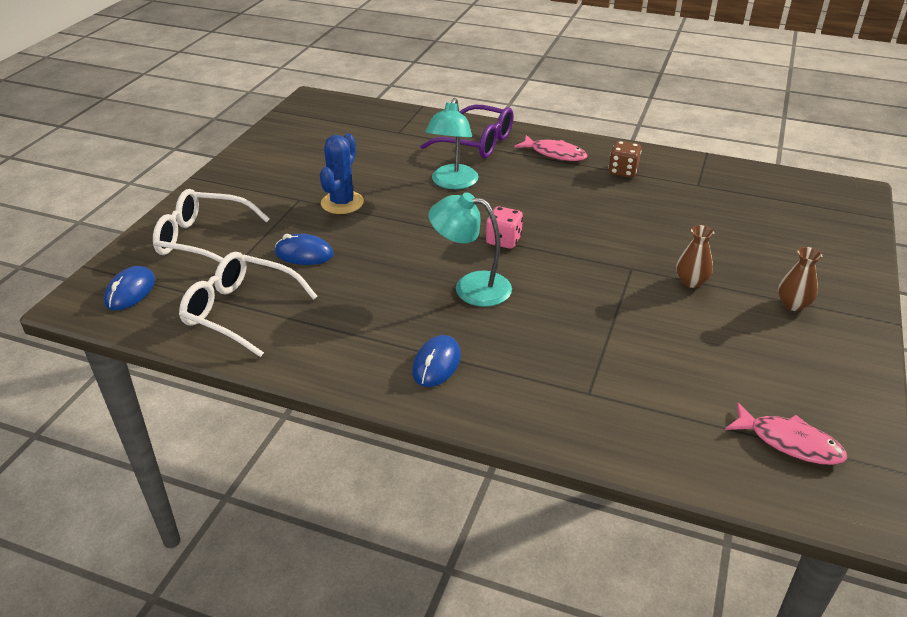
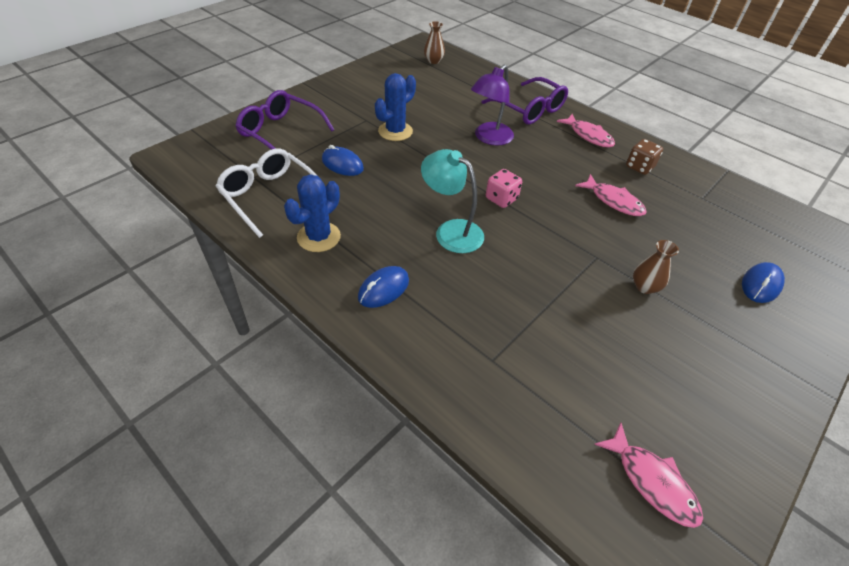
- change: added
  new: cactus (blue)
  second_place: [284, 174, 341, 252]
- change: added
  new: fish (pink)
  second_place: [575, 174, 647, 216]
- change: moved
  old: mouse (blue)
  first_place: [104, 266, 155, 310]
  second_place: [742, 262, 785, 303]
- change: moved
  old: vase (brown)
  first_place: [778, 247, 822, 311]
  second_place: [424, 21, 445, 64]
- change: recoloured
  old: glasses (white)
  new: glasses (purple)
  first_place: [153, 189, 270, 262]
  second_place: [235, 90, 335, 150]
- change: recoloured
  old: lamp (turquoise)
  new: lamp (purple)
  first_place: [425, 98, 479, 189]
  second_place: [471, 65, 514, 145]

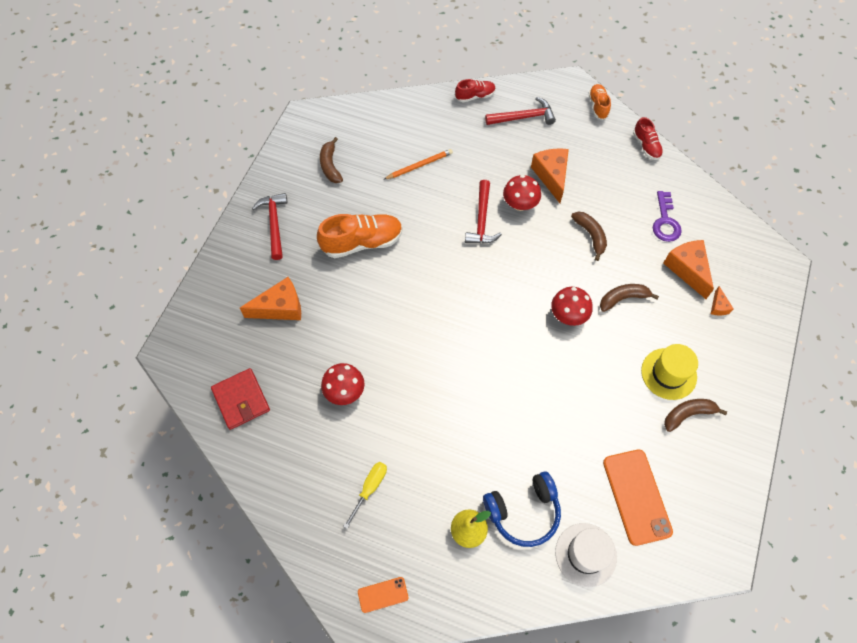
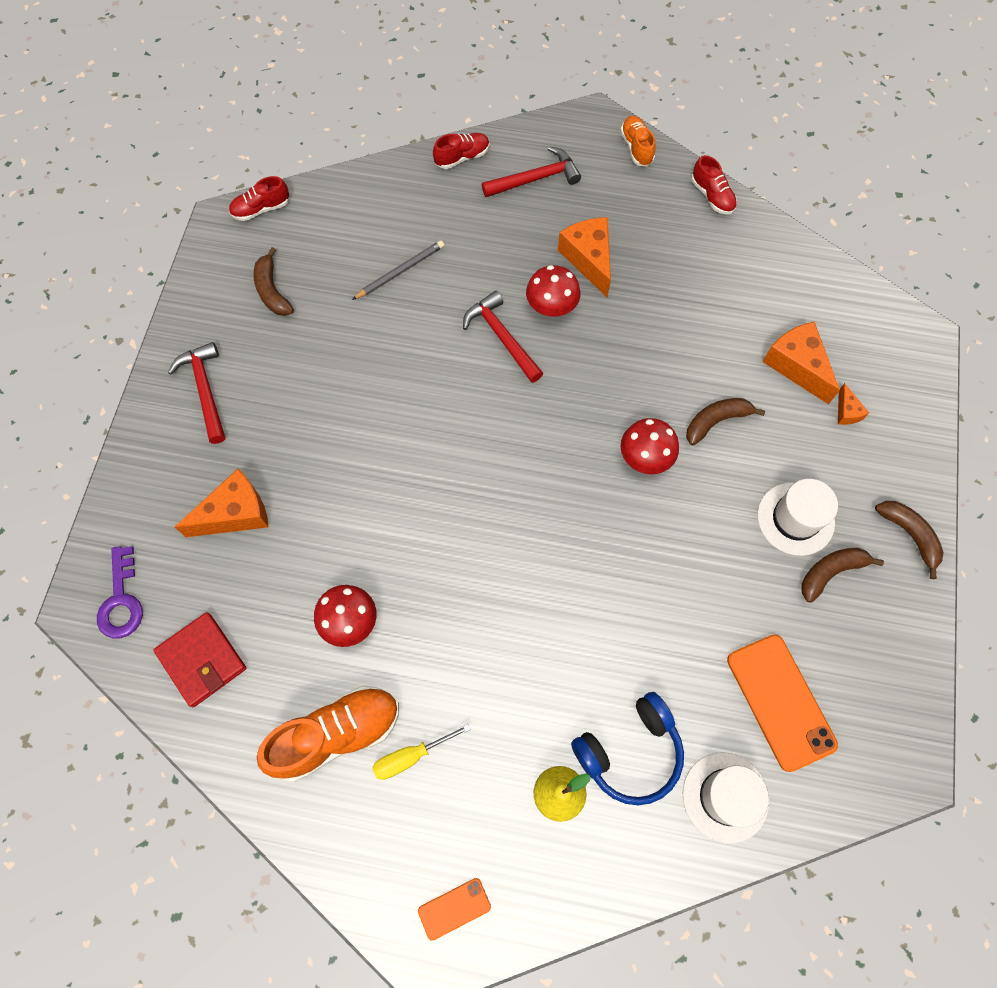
- change: added
  new: shoe (red)
  second_place: [229, 176, 289, 221]
- change: moved
  old: shoe (orange)
  first_place: [317, 214, 403, 258]
  second_place: [257, 685, 399, 782]
- change: moved
  old: banana (brown)
  first_place: [571, 212, 607, 261]
  second_place: [875, 501, 944, 579]
- change: moved
  old: key (purple)
  first_place: [653, 191, 682, 242]
  second_place: [97, 546, 143, 639]
- change: recoloured
  old: pencil (orange)
  new: pencil (grey)
  first_place: [384, 149, 453, 179]
  second_place: [352, 240, 444, 300]
- change: recoloured
  old: hat (yellow)
  new: hat (white)
  first_place: [641, 344, 698, 400]
  second_place: [757, 479, 838, 556]
- change: turned
  old: screwdriver (yellow)
  first_place: [343, 462, 387, 529]
  second_place: [372, 724, 471, 780]
  degrees: -135
- change: turned
  old: hammer (red)
  first_place: [465, 180, 502, 244]
  second_place: [463, 291, 543, 383]
  degrees: 150

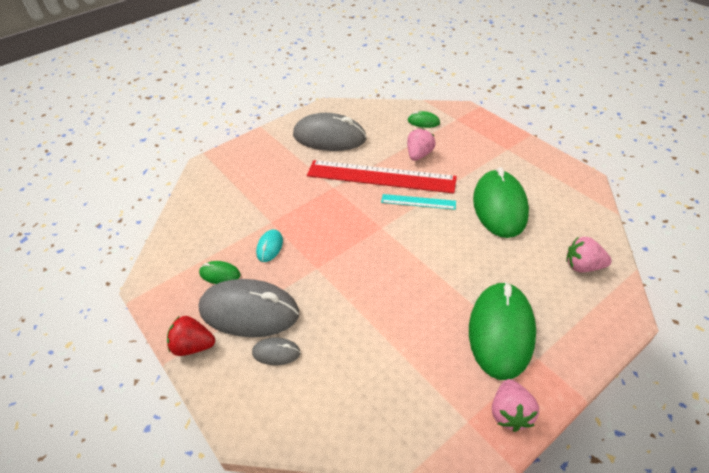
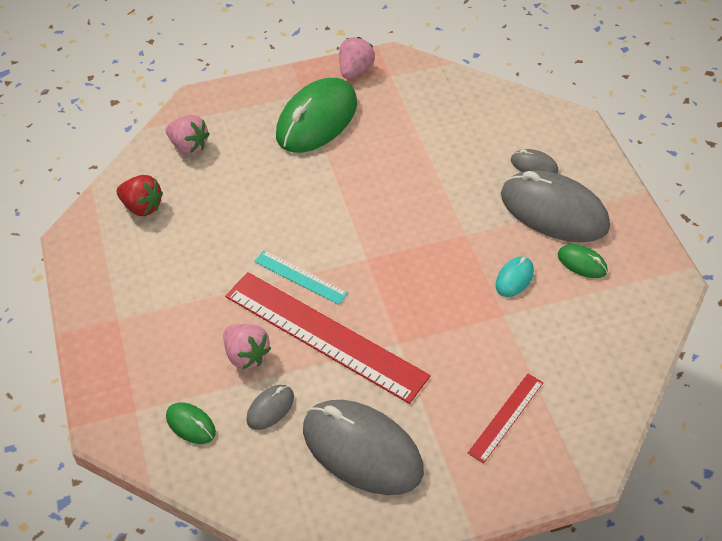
- change: removed
  old: mouse (green)
  first_place: [473, 167, 529, 238]
- change: added
  new: mouse (grey)
  second_place: [246, 385, 294, 430]
- change: added
  new: ruler (red)
  second_place: [468, 374, 543, 463]
- change: moved
  old: strawberry (red)
  first_place: [167, 316, 215, 356]
  second_place: [116, 175, 163, 216]
- change: turned
  old: strawberry (pink)
  first_place: [407, 128, 436, 161]
  second_place: [223, 324, 271, 369]
  degrees: -90

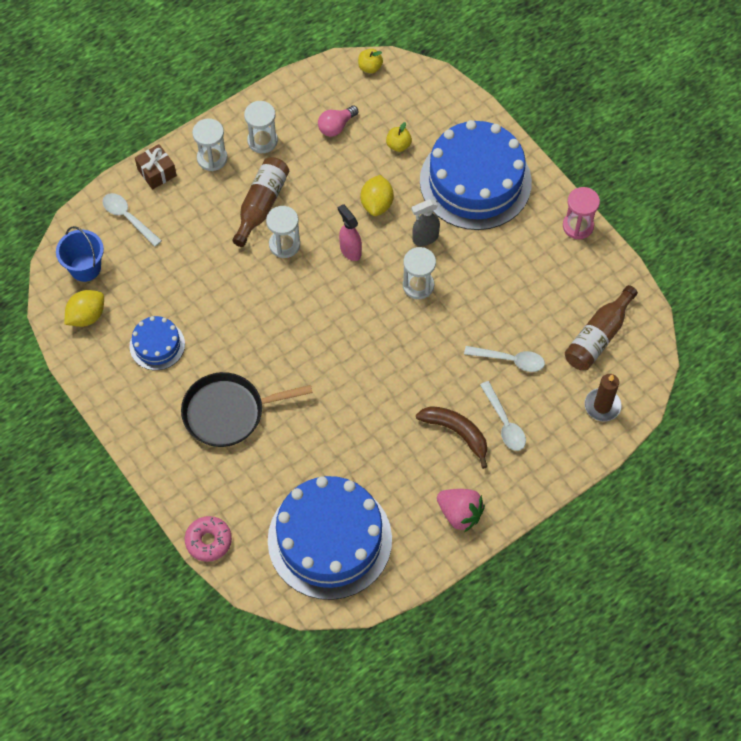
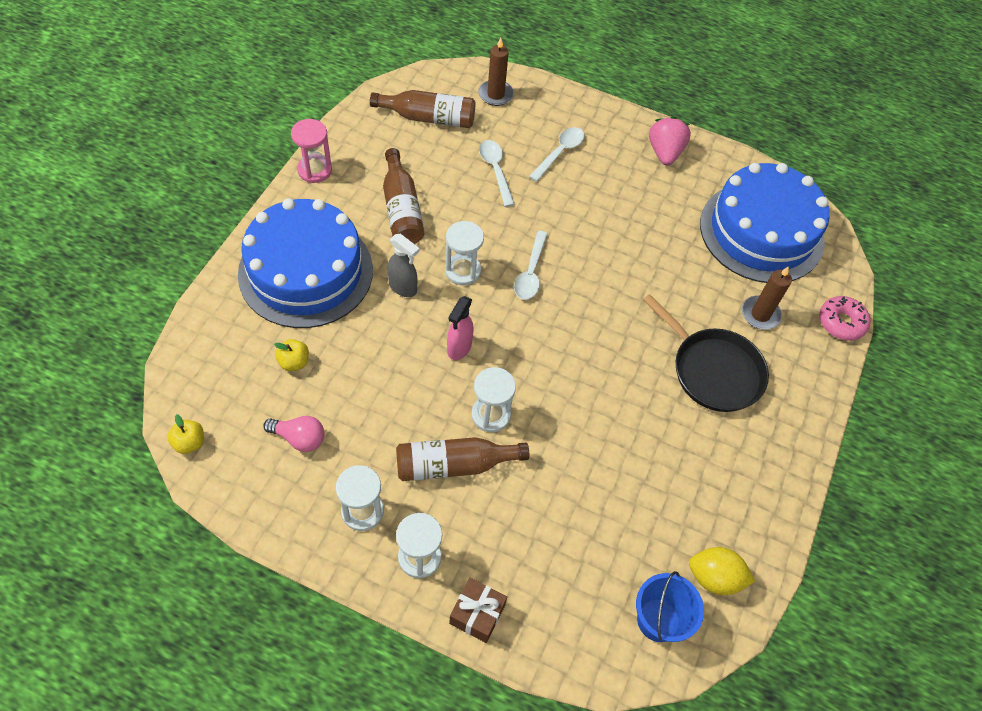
- change: removed
  old: cake (blue)
  first_place: [129, 316, 185, 370]
- change: removed
  old: lemon (yellow)
  first_place: [361, 175, 394, 216]
- change: removed
  old: banana (brown)
  first_place: [416, 406, 487, 469]
- change: added
  new: bottle (brown)
  second_place: [383, 148, 424, 244]
- change: added
  new: candle (brown)
  second_place: [742, 266, 792, 330]
- change: moved
  old: spoon (white)
  first_place: [102, 193, 162, 247]
  second_place: [514, 231, 548, 300]

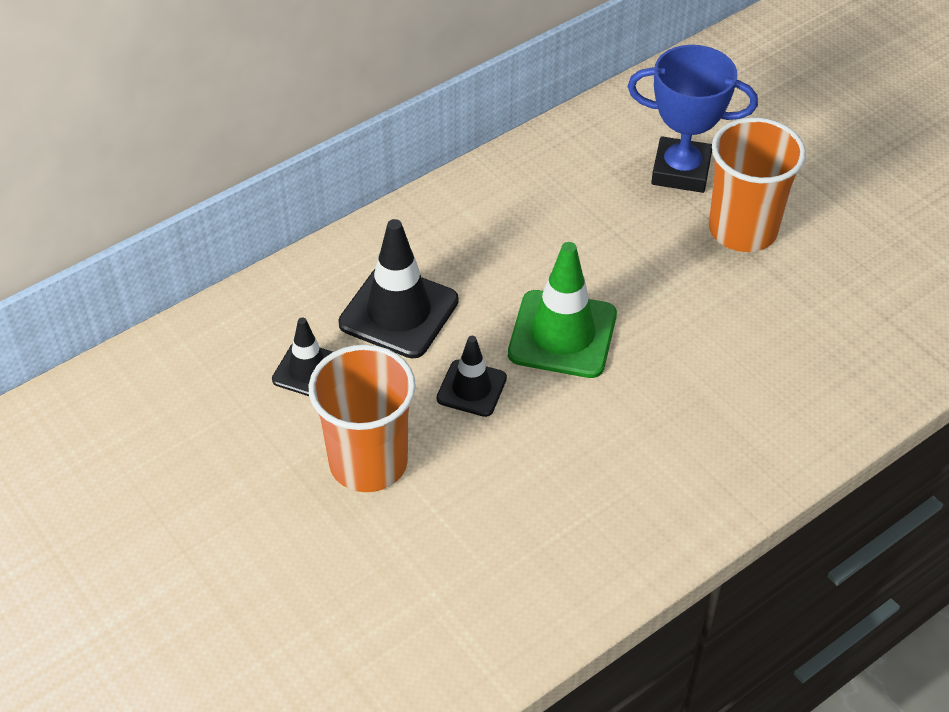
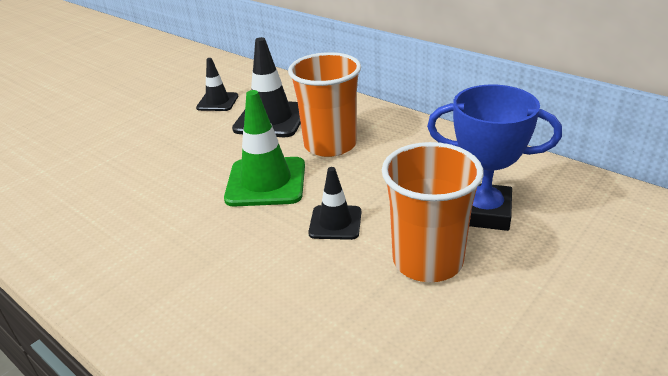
- change: moved
  old: cup (orange)
  first_place: [309, 344, 416, 492]
  second_place: [288, 52, 361, 157]
- change: moved
  old: traffic cone (black)
  first_place: [437, 336, 507, 417]
  second_place: [308, 167, 361, 240]
- change: turned
  old: trophy (blue)
  first_place: [628, 45, 758, 193]
  second_place: [427, 85, 562, 231]
  degrees: -75

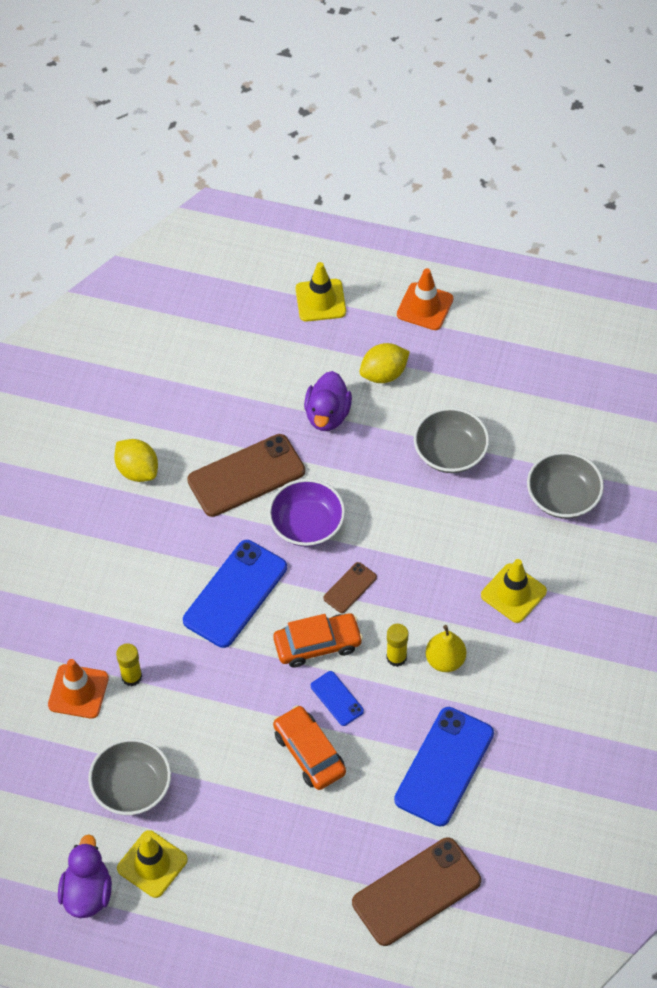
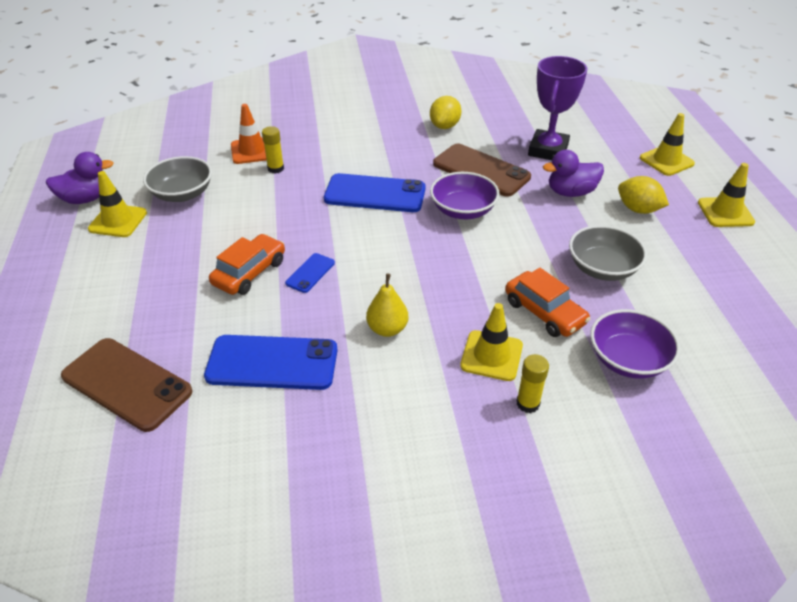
- change: removed
  old: phone (brown)
  first_place: [323, 562, 377, 613]
- change: added
  new: trophy (purple)
  second_place: [528, 56, 587, 160]
- change: moved
  old: car (orange)
  first_place: [273, 613, 363, 668]
  second_place: [505, 268, 590, 337]
- change: moved
  old: glue stick (yellow)
  first_place: [386, 624, 408, 667]
  second_place: [517, 354, 549, 413]
- change: recoloured
  old: traffic cone (orange)
  new: traffic cone (yellow)
  first_place: [397, 268, 453, 330]
  second_place: [698, 163, 755, 227]
- change: recoloured
  old: bowl (grey)
  new: bowl (purple)
  first_place: [527, 451, 604, 519]
  second_place: [590, 309, 680, 379]

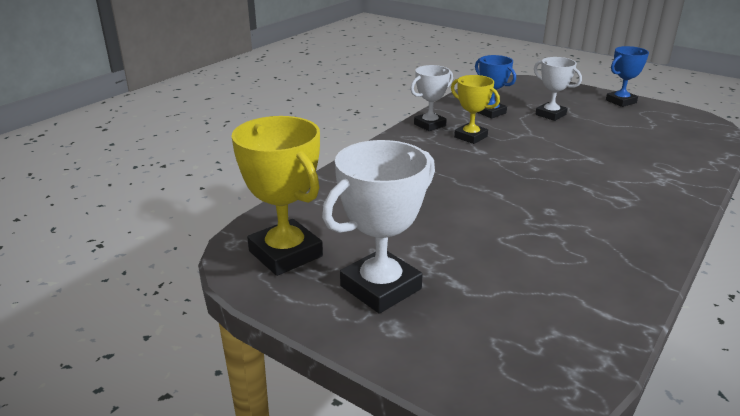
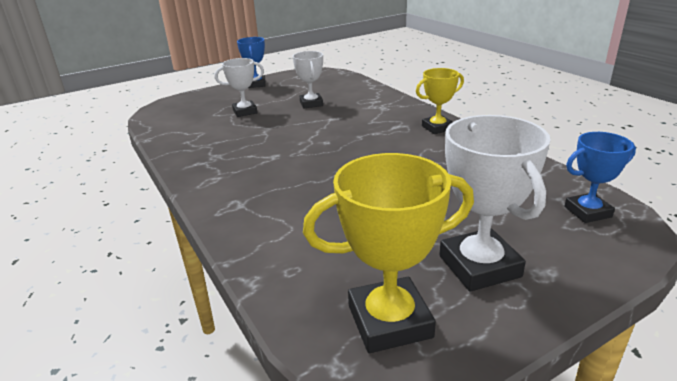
- change: moved
  old: trophy (white)
  first_place: [410, 65, 453, 131]
  second_place: [293, 51, 323, 108]
- change: moved
  old: trophy (yellow)
  first_place: [451, 75, 500, 144]
  second_place: [416, 68, 464, 134]
- change: moved
  old: trophy (blue)
  first_place: [475, 55, 516, 119]
  second_place: [564, 132, 636, 223]

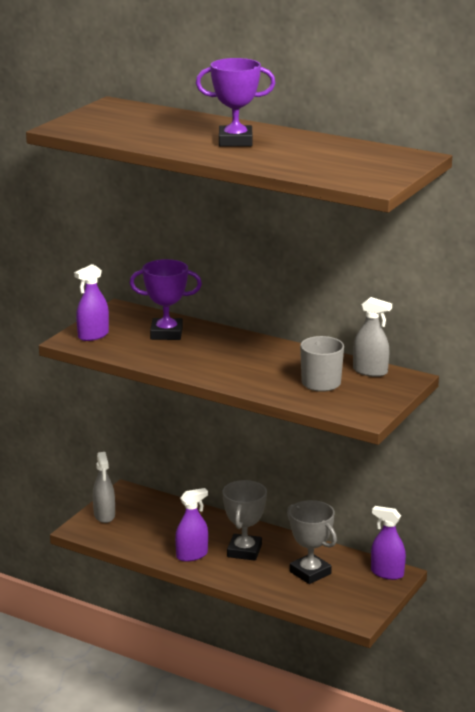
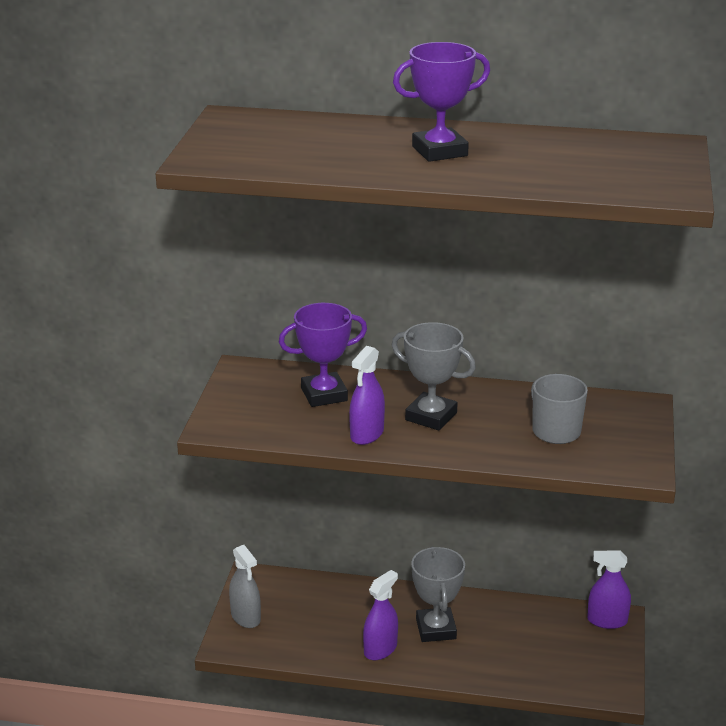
- change: removed
  old: spray bottle (grey)
  first_place: [353, 297, 392, 377]
- change: moved
  old: spray bottle (purple)
  first_place: [74, 264, 109, 341]
  second_place: [349, 346, 385, 445]
- change: moved
  old: trophy (grey)
  first_place: [287, 500, 337, 584]
  second_place: [392, 322, 476, 431]

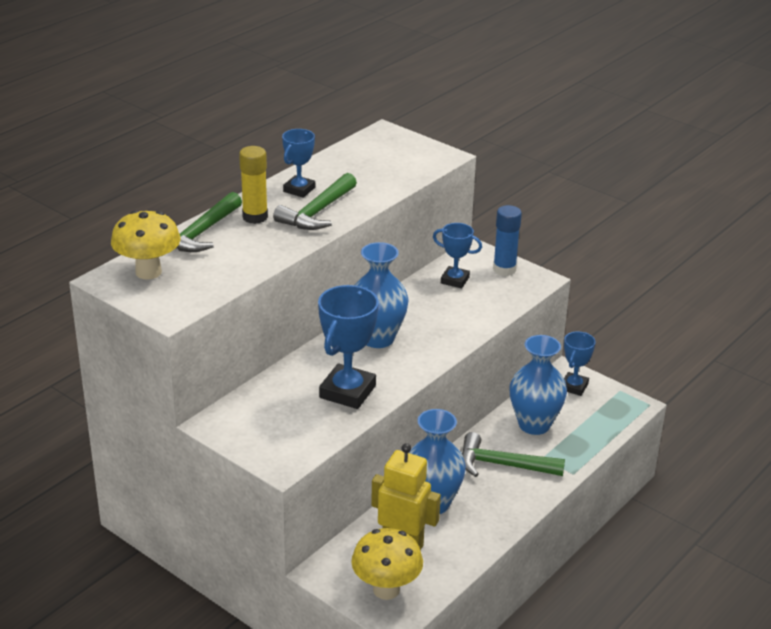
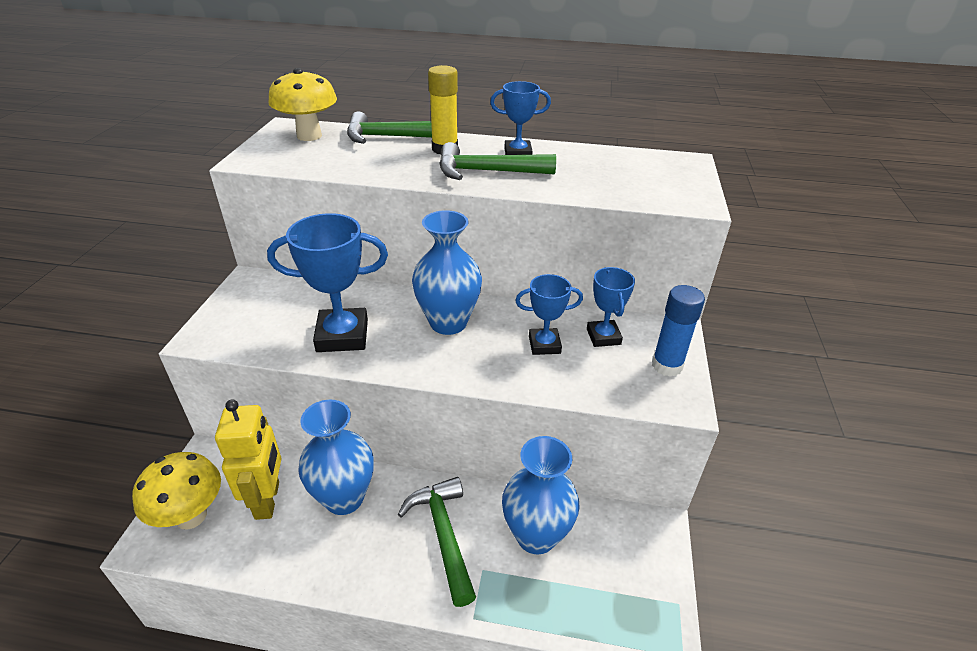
- change: moved
  old: trophy (blue)
  first_place: [564, 332, 596, 396]
  second_place: [515, 274, 583, 355]

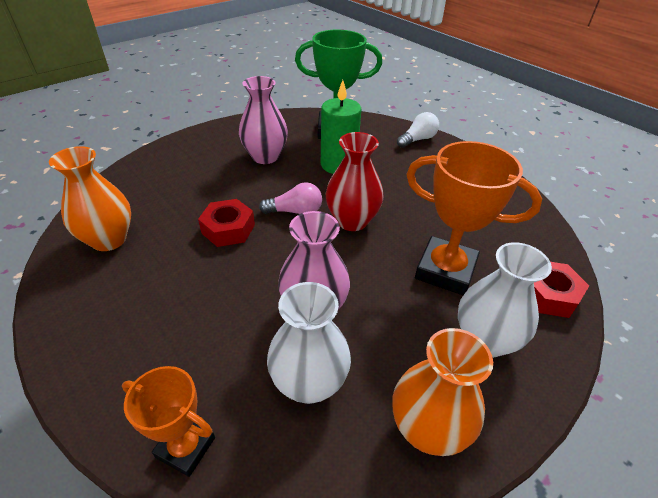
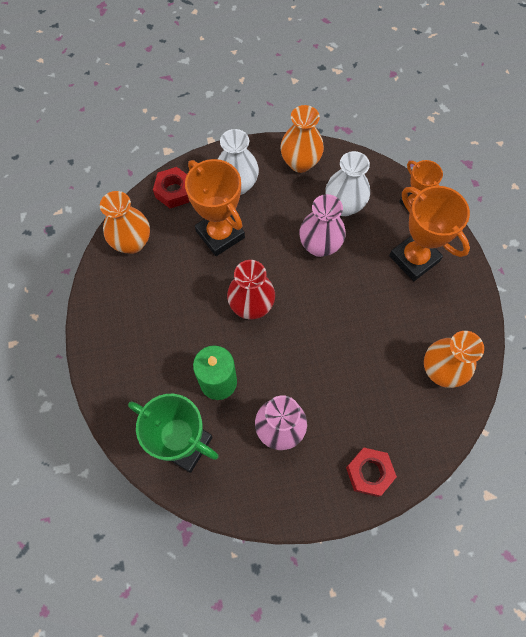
- change: removed
  old: light bulb (pink)
  first_place: [259, 182, 322, 214]
- change: removed
  old: light bulb (white)
  first_place: [397, 112, 439, 148]
- change: added
  new: vase (orange)
  second_place: [100, 191, 150, 254]
- change: added
  new: trophy (orange)
  second_place: [389, 186, 470, 281]
- change: moved
  old: nut (red)
  first_place: [198, 199, 255, 247]
  second_place: [346, 448, 397, 497]

